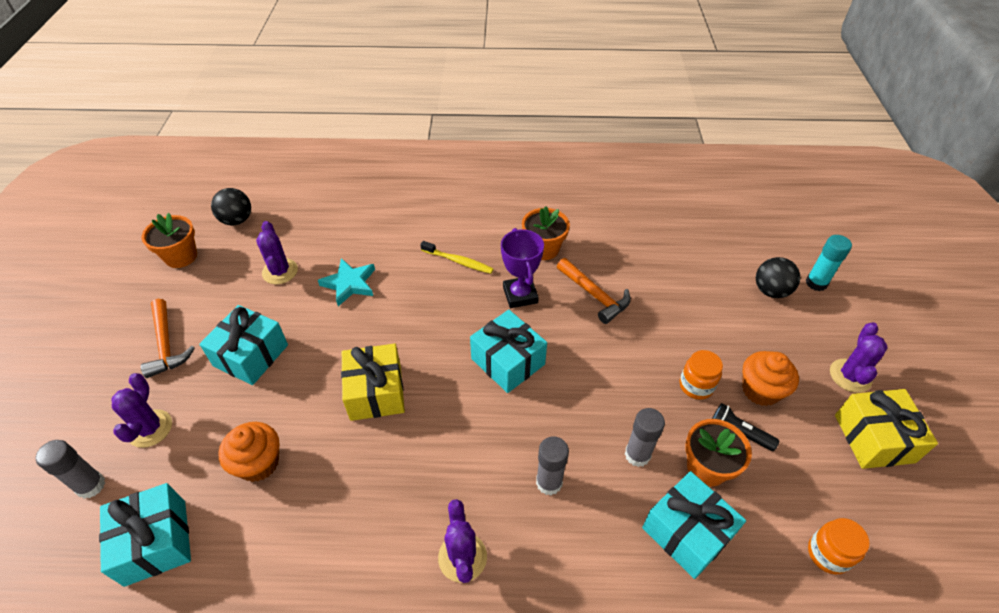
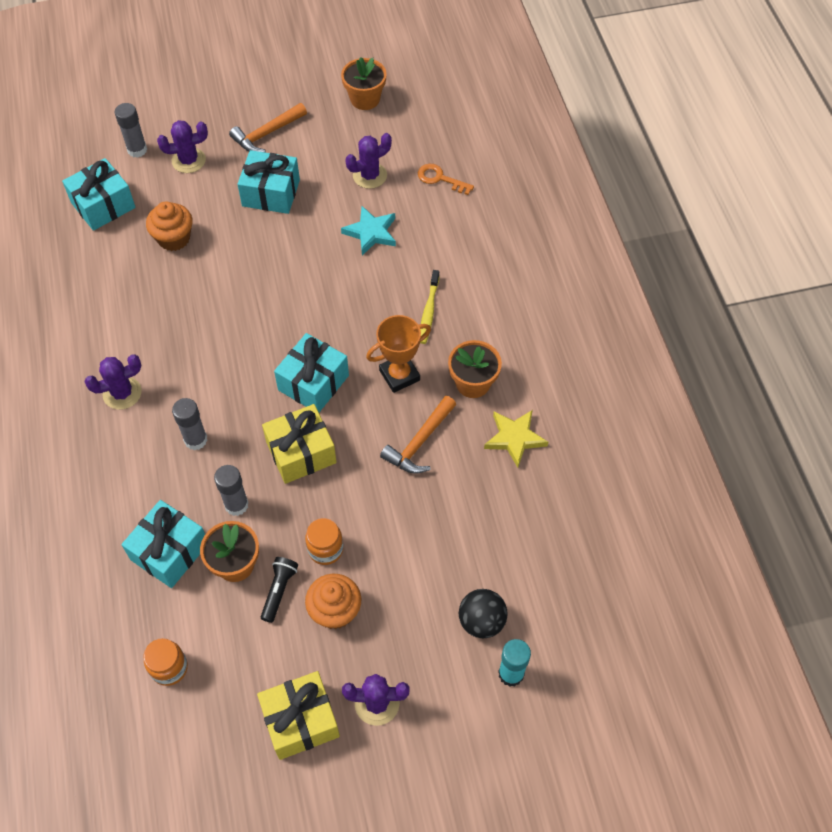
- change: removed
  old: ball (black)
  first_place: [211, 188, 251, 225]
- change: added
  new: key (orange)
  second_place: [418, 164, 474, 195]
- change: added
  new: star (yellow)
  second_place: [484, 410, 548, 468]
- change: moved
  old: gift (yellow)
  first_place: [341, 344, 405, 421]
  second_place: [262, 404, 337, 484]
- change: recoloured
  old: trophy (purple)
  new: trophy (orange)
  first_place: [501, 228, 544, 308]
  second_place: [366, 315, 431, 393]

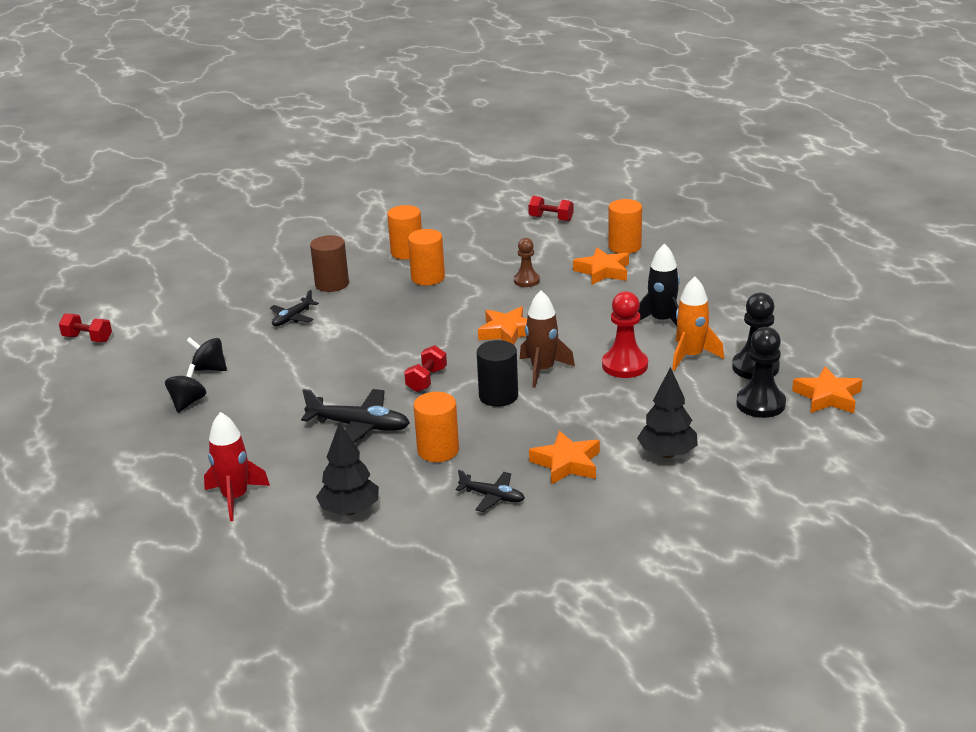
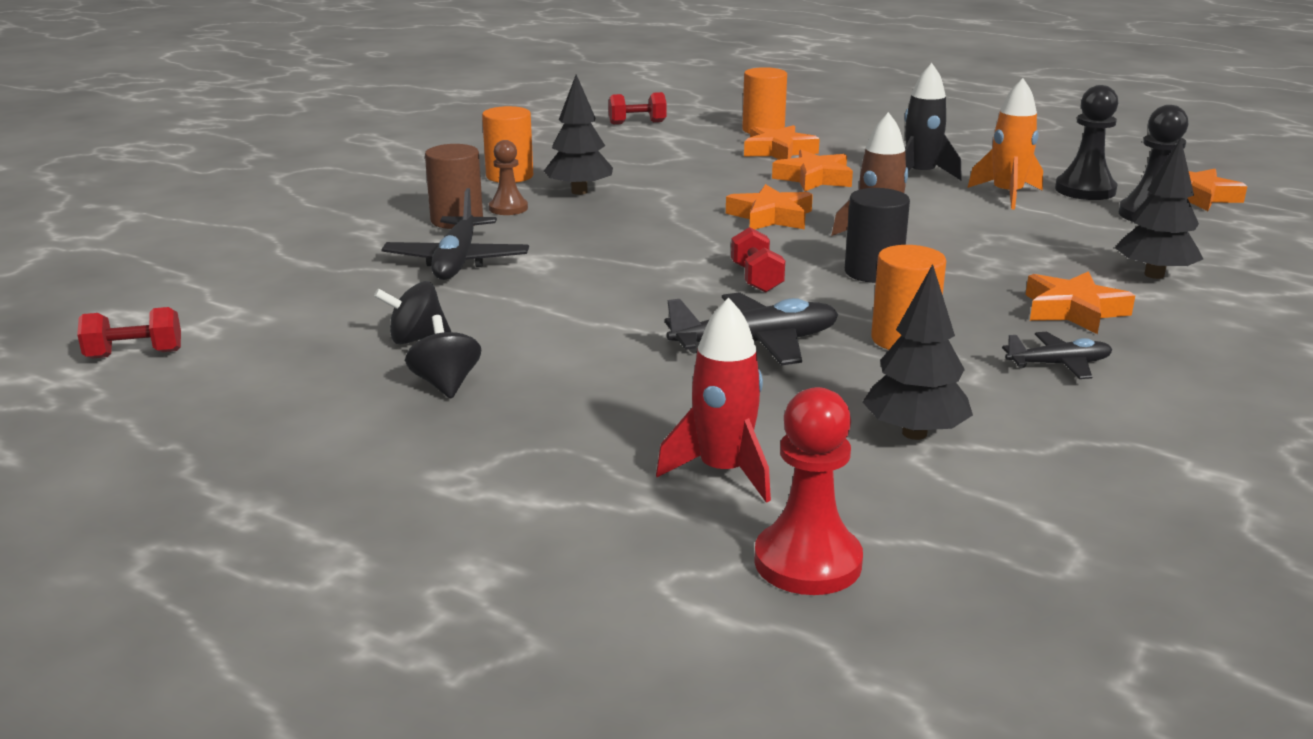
- change: added
  new: star (orange)
  second_place: [772, 150, 853, 192]
- change: moved
  old: pawn (brown)
  first_place: [514, 238, 540, 287]
  second_place: [489, 140, 528, 215]
- change: moved
  old: pawn (red)
  first_place: [602, 291, 648, 378]
  second_place: [754, 387, 863, 595]
- change: replaced
  old: cylinder (orange)
  new: tree (black)
  first_place: [408, 229, 445, 285]
  second_place: [544, 74, 613, 195]
- change: resized
  old: plane (black)
  first_place: [270, 289, 319, 326]
  second_place: [381, 188, 529, 280]
  factor: 1.67

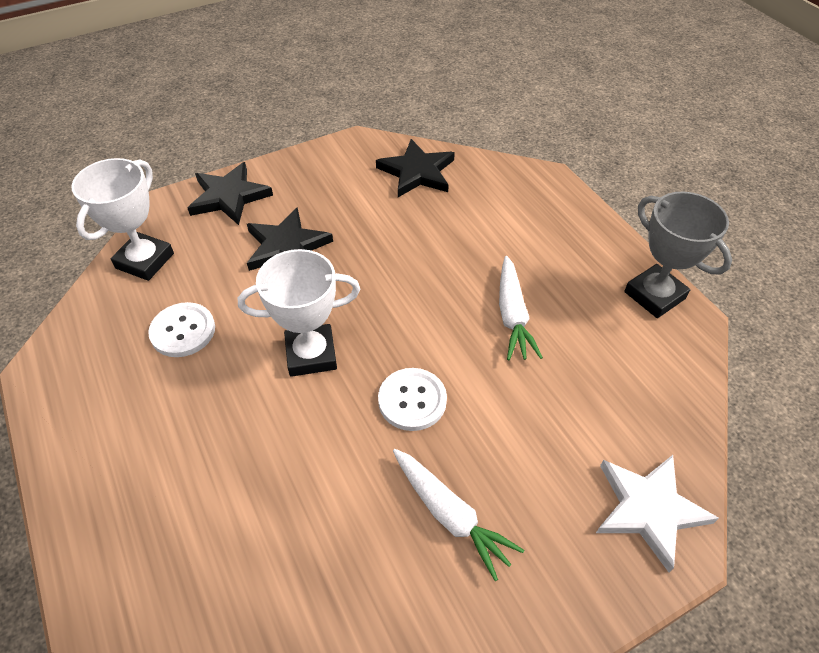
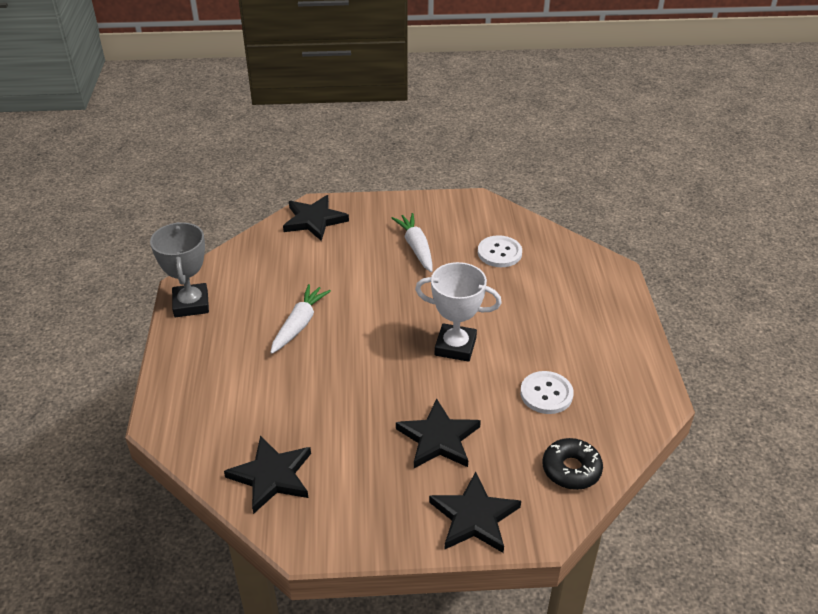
- change: moved
  old: button (white)
  first_place: [378, 368, 447, 431]
  second_place: [478, 235, 522, 267]
- change: replaced
  old: trophy (white)
  new: donut (black)
  first_place: [71, 158, 174, 281]
  second_place: [543, 438, 603, 490]
- change: recoloured
  old: star (white)
  new: star (black)
  first_place: [596, 455, 719, 573]
  second_place: [283, 195, 349, 241]

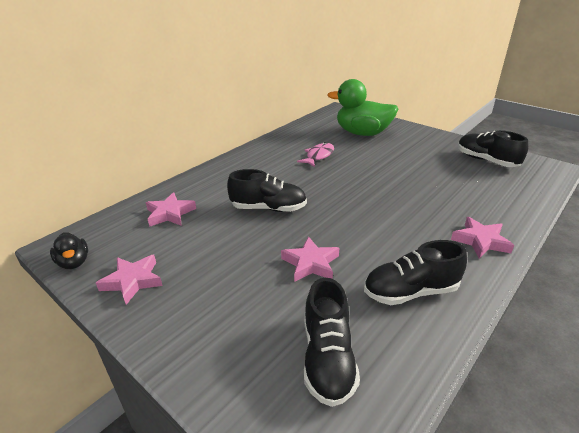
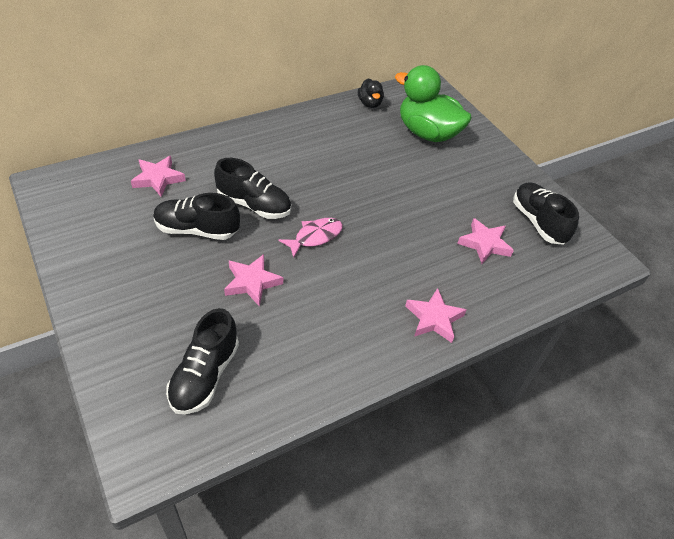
- change: moved
  old: duck (black)
  first_place: [50, 232, 88, 269]
  second_place: [358, 78, 384, 108]
- change: moved
  old: star (pink)
  first_place: [96, 255, 163, 305]
  second_place: [457, 218, 514, 264]
- change: moved
  old: fish (pink)
  first_place: [297, 142, 334, 167]
  second_place: [278, 218, 343, 258]
- change: moved
  old: shoe (black)
  first_place: [364, 240, 467, 305]
  second_place: [153, 193, 240, 240]

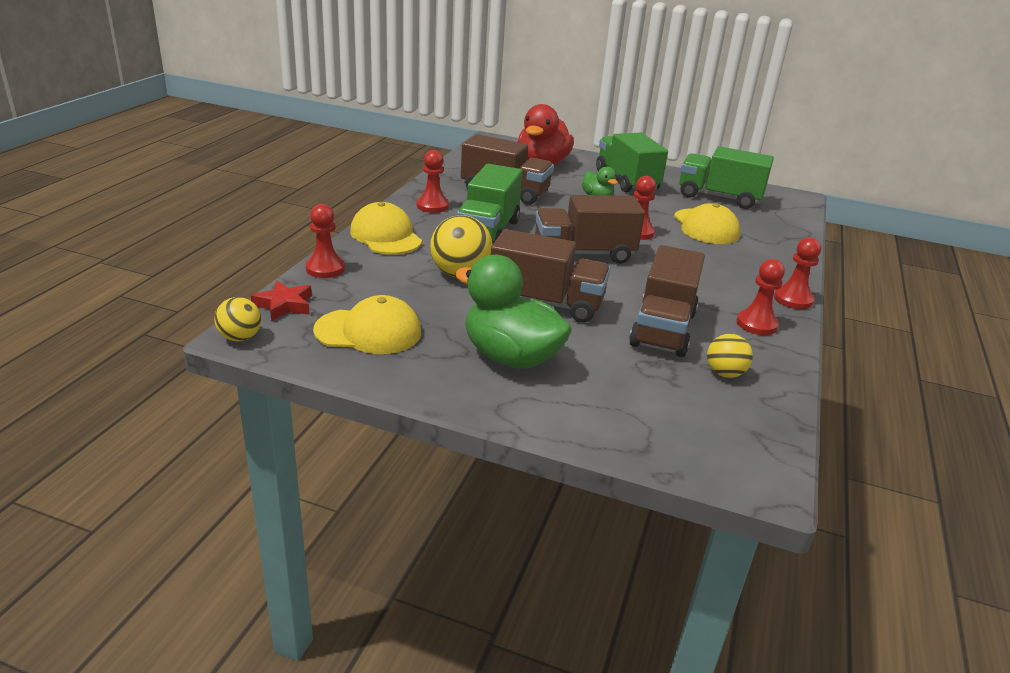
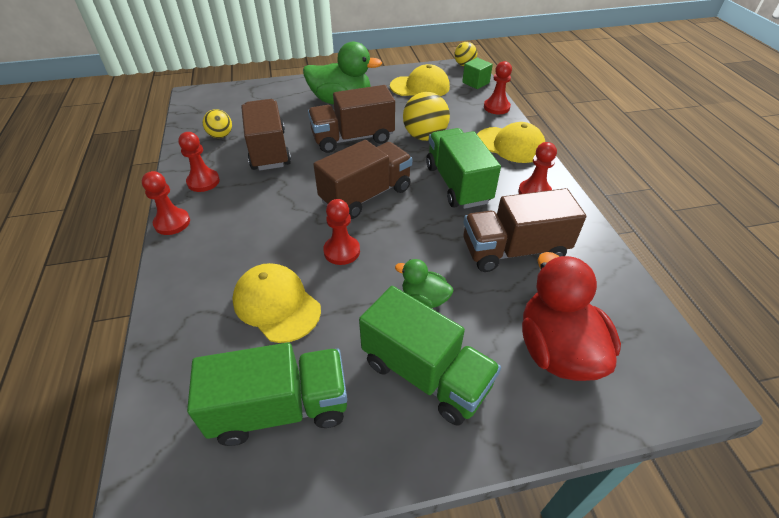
- change: replaced
  old: star (red)
  new: cube (green)
  first_place: [251, 281, 312, 321]
  second_place: [462, 58, 493, 89]
- change: turned
  old: cap (yellow)
  first_place: [313, 295, 421, 354]
  second_place: [390, 64, 450, 96]
  degrees: -150

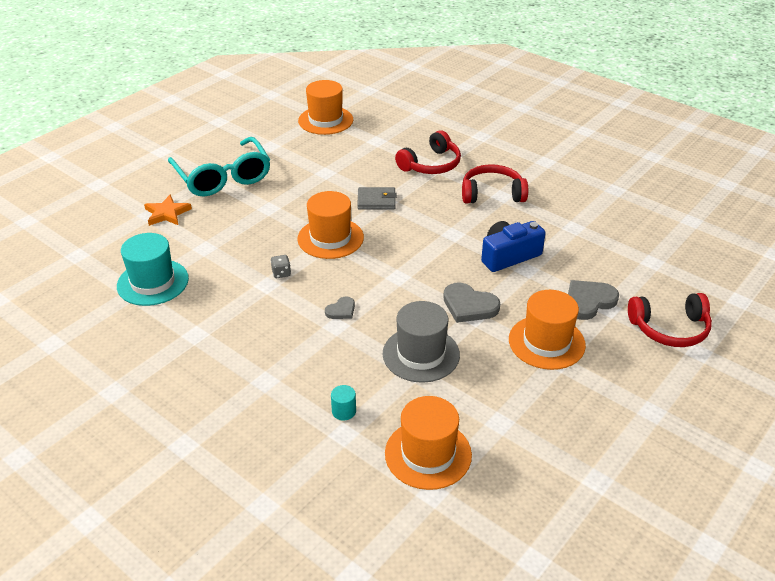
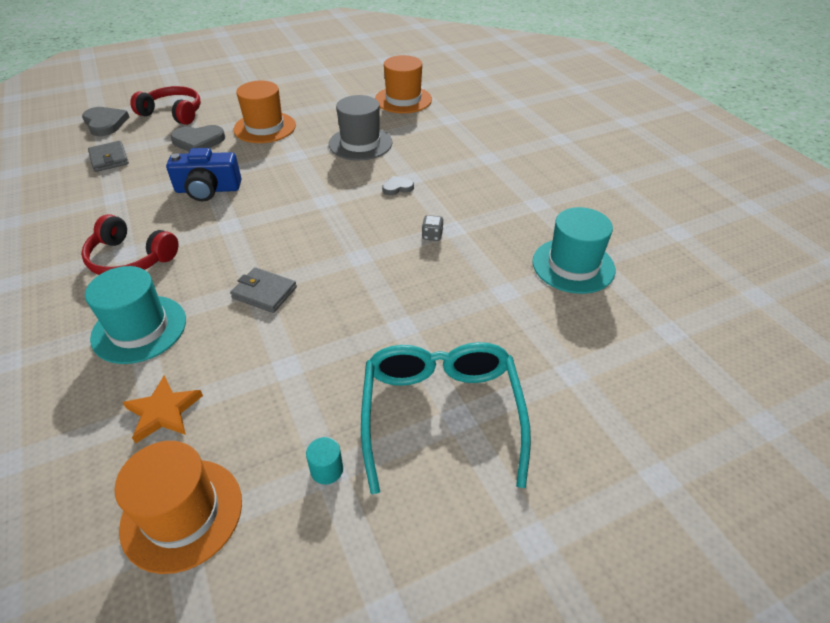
- change: removed
  old: hat (orange)
  first_place: [297, 191, 364, 259]
- change: added
  new: wallet (grey)
  second_place: [88, 141, 129, 172]
- change: moved
  old: star (orange)
  first_place: [144, 194, 192, 226]
  second_place: [122, 376, 203, 443]
- change: moved
  old: cylinder (turquoise)
  first_place: [331, 385, 356, 421]
  second_place: [306, 437, 343, 484]
- change: moved
  old: heart (grey)
  first_place: [443, 282, 500, 323]
  second_place: [82, 107, 129, 136]
- change: replaced
  old: headphones (red)
  new: hat (turquoise)
  first_place: [395, 130, 461, 174]
  second_place: [85, 266, 186, 364]

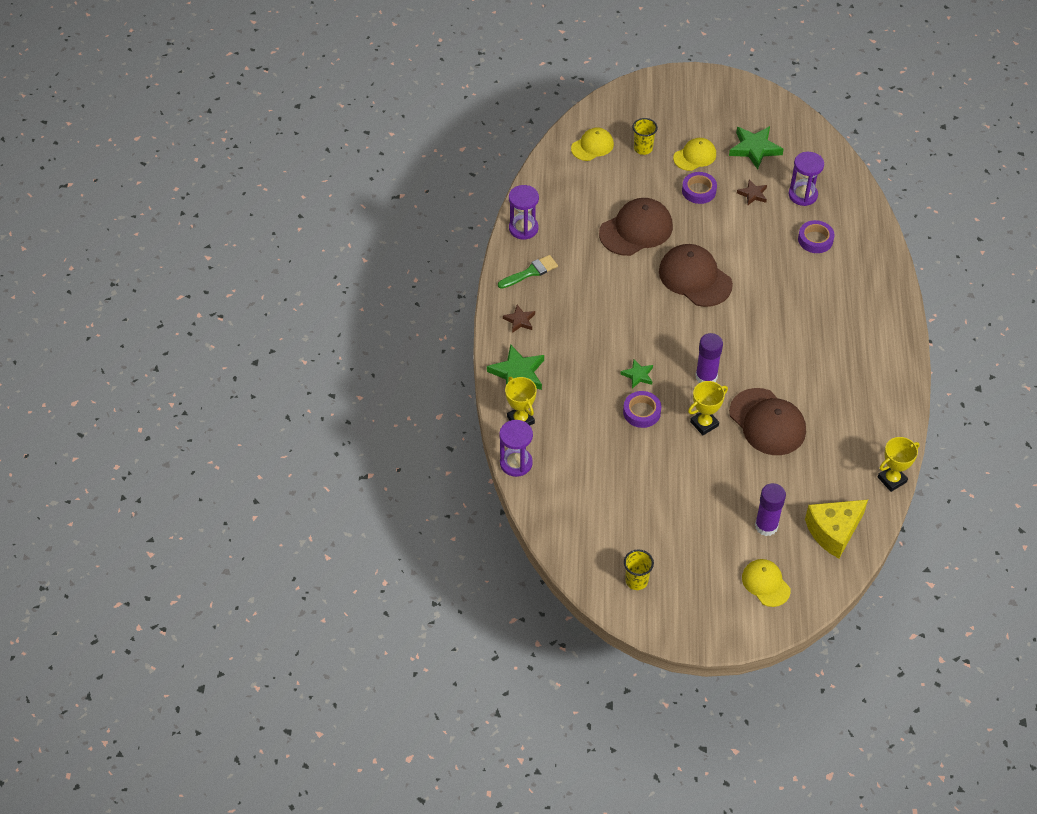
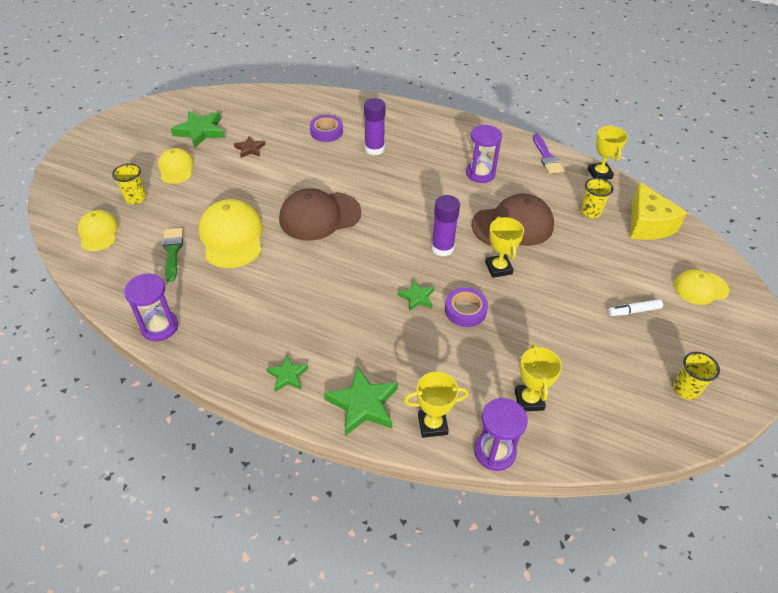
- change: removed
  old: tape (purple)
  first_place: [682, 172, 717, 204]
- change: added
  new: trophy (yellow)
  second_place: [515, 344, 562, 411]
- change: added
  new: brush (purple)
  second_place: [533, 134, 564, 174]
- change: added
  new: cup (yellow)
  second_place: [581, 178, 614, 218]
- change: added
  new: marker (white)
  second_place: [608, 299, 663, 316]
- change: moved
  old: brush (green)
  first_place: [498, 255, 558, 289]
  second_place: [162, 228, 183, 282]
- change: moved
  old: glue stick (purple)
  first_place: [755, 483, 786, 536]
  second_place: [364, 98, 386, 155]
- change: moved
  old: hourglass (purple)
  first_place: [789, 152, 824, 206]
  second_place: [466, 125, 502, 183]
- change: recoloured
  old: star (brown)
  new: star (green)
  first_place: [503, 305, 535, 333]
  second_place: [266, 355, 308, 392]
- change: recoloured
  old: cap (brown)
  new: cap (yellow)
  first_place: [599, 198, 673, 256]
  second_place: [199, 199, 263, 268]

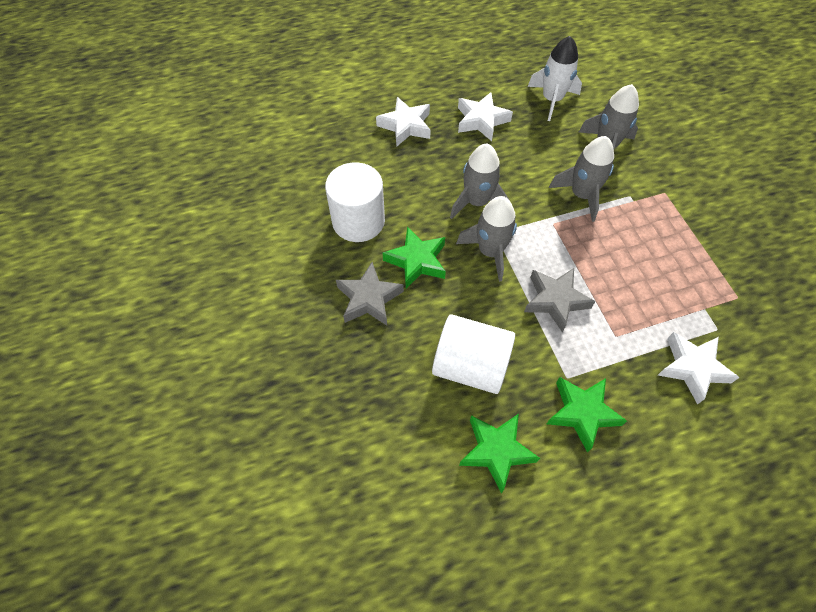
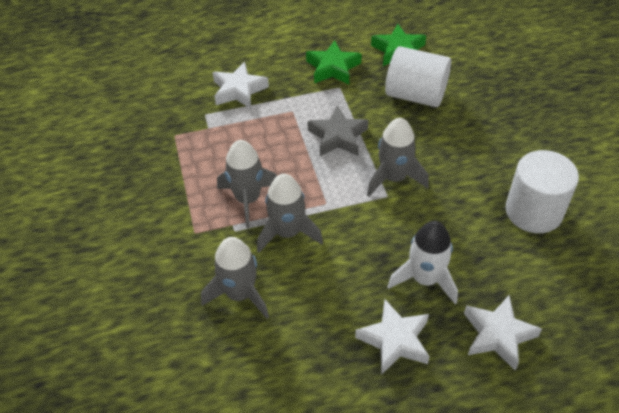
- change: removed
  old: star (grey)
  first_place: [336, 262, 404, 325]
- change: removed
  old: star (green)
  first_place: [383, 226, 446, 288]
- change: moved
  old: rocket (grey)
  first_place: [450, 144, 509, 219]
  second_place: [217, 140, 277, 228]
- change: moved
  old: rocket (white)
  first_place: [528, 36, 582, 121]
  second_place: [387, 221, 458, 304]

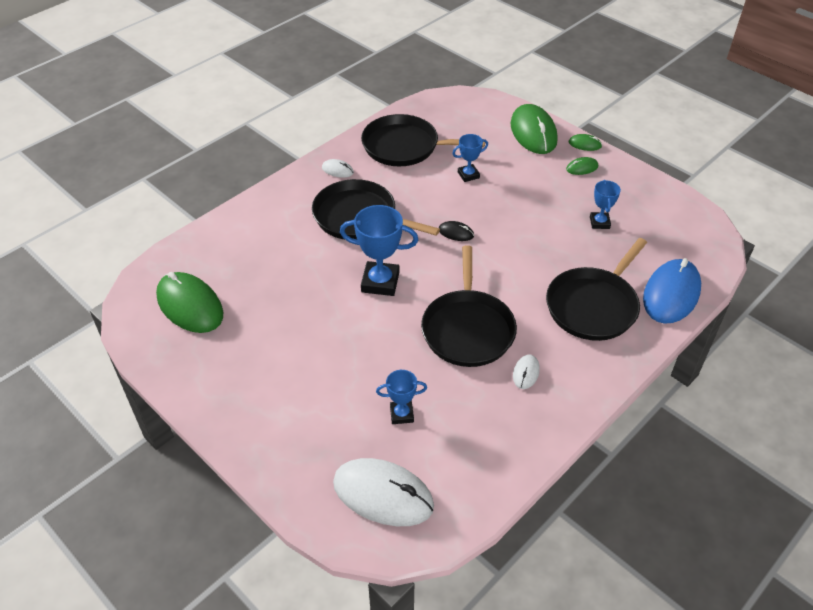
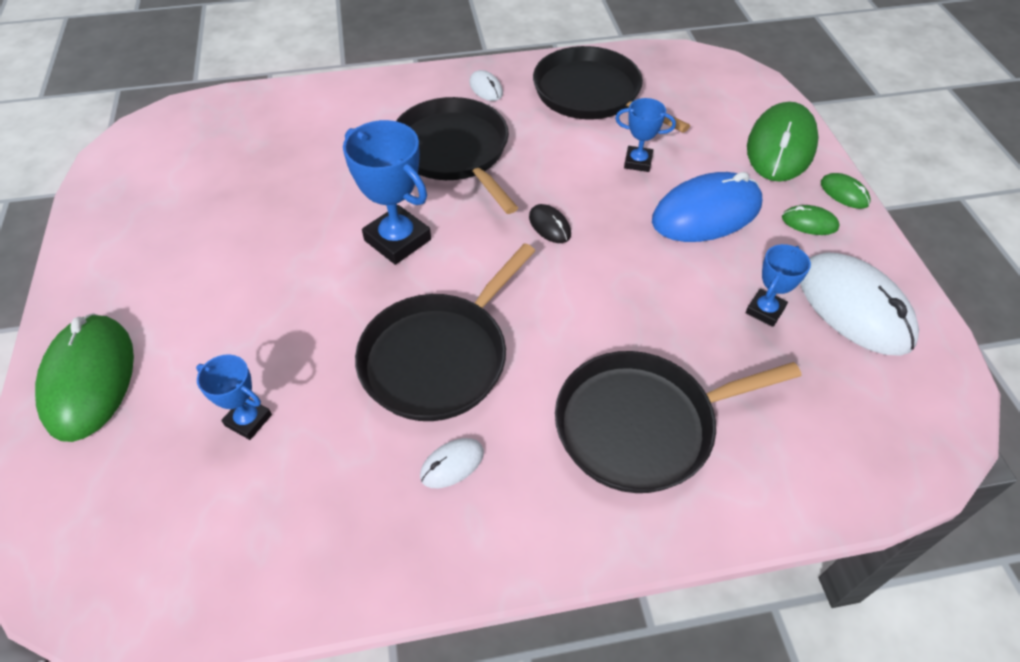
- change: moved
  old: mouse (green)
  first_place: [156, 272, 223, 333]
  second_place: [35, 313, 134, 442]
- change: moved
  old: mouse (white)
  first_place: [333, 458, 434, 526]
  second_place: [800, 252, 919, 356]
- change: moved
  old: mouse (blue)
  first_place: [643, 258, 701, 324]
  second_place: [652, 172, 762, 242]

